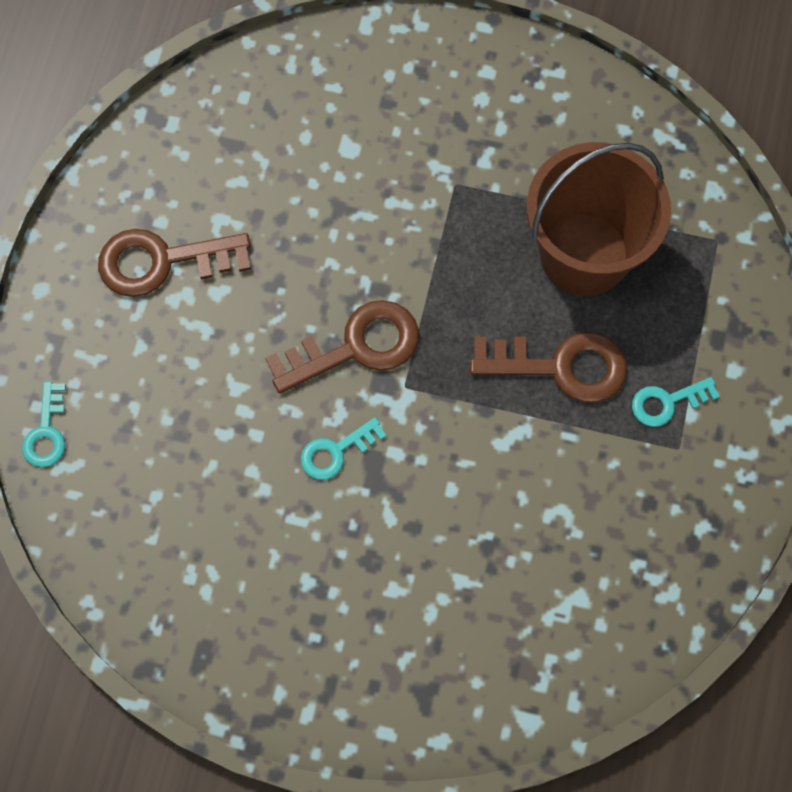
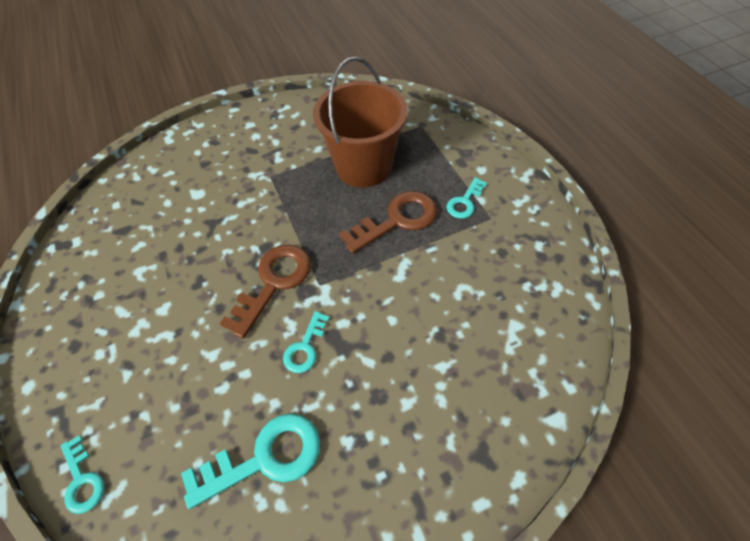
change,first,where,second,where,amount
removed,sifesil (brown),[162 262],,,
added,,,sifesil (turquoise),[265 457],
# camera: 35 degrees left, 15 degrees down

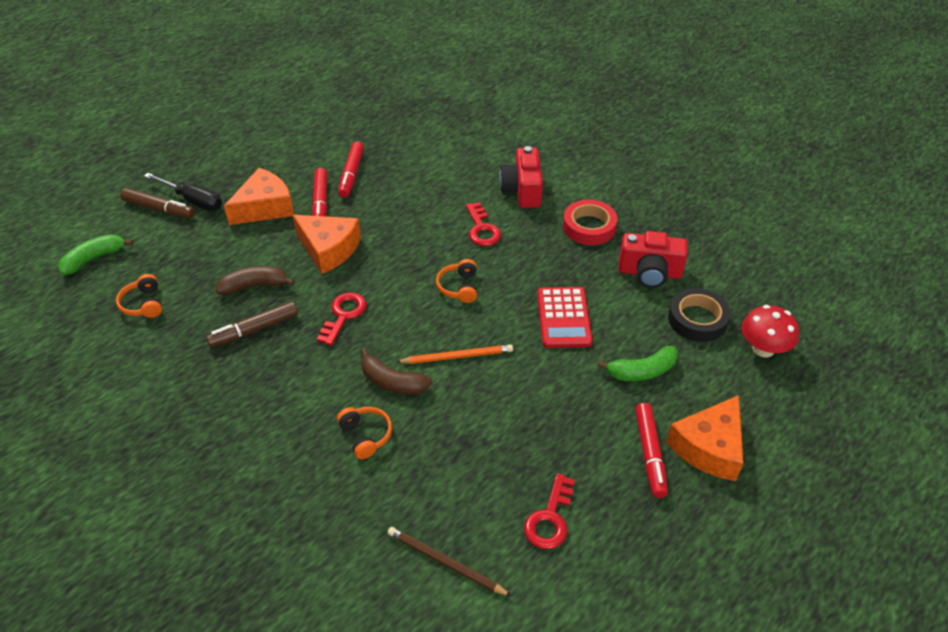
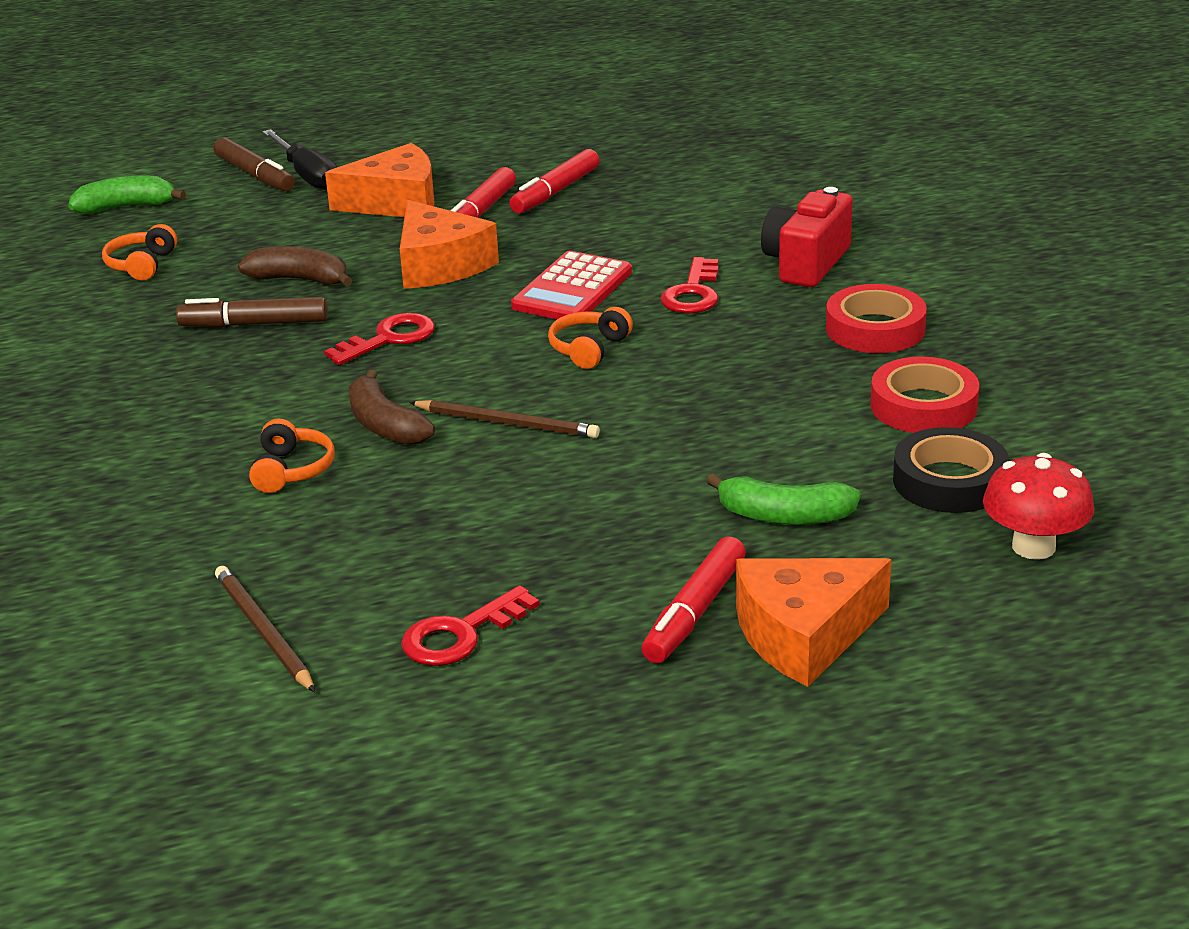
change,first,where,second,where,amount
recoloured,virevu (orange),[457 356],virevu (brown),[507 423],
moved,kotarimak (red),[564 318],,[572 289],
replaced,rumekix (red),[649 273],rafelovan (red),[923 406],
# camera: 30 degrees right, 15 degrees down

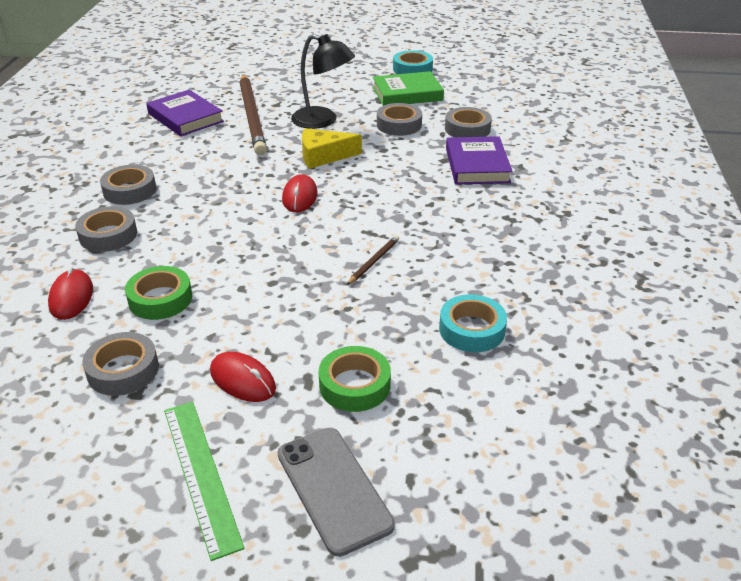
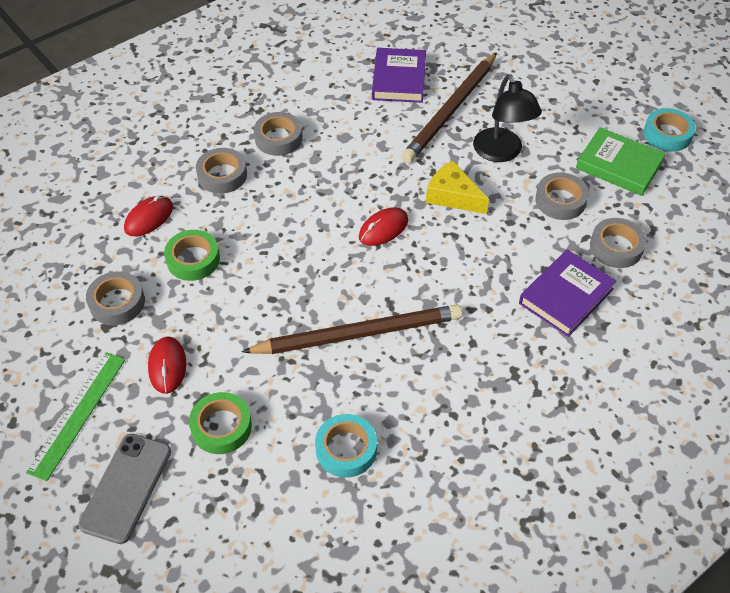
change,first,where,second,where,amount
resized,virevu (brown),[374 261],,[358 334],x2.48
# camera: 45 degrees right, 15 degrees up

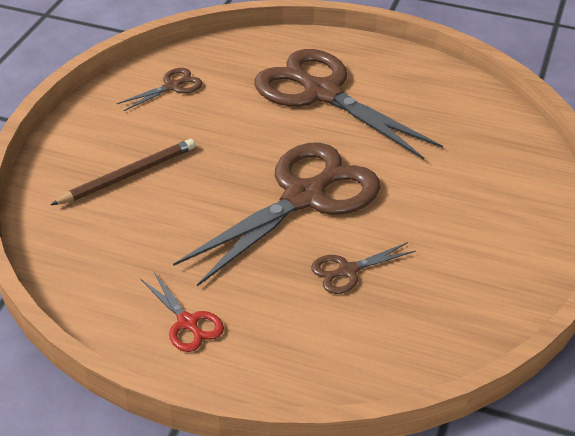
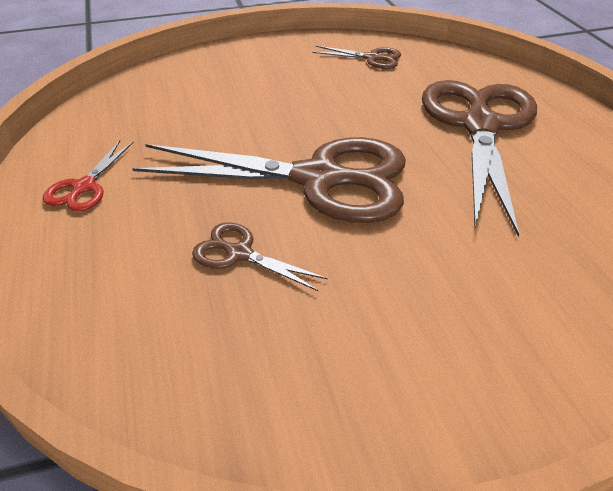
change,first,where,second,where,amount
removed,virevu (brown),[128 175],,,
# camera: 55 degrees right, 0 degrees up

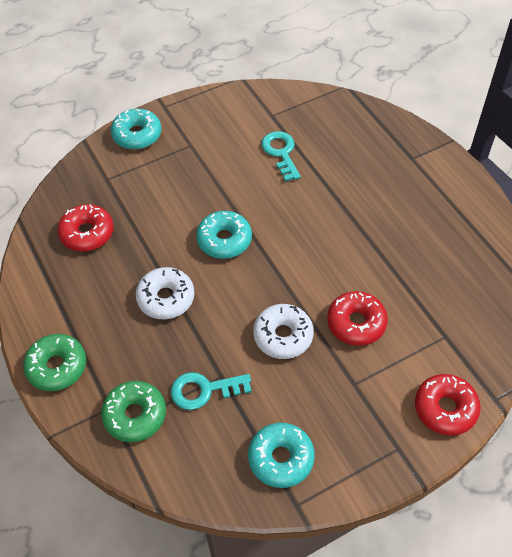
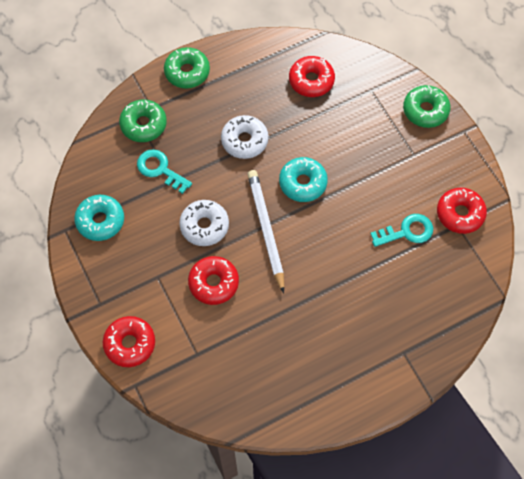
change,first,where,second,where,amount
recoloured,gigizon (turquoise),[137 135],gigizon (green),[425 110],
turned,sifesil (turquoise),[204 390],,[160 169],45 degrees counterclockwise
added,,,virevu (white),[266 229],
added,,,gigizon (red),[460 214],
# camera: 90 degrees right, 10 degrees up

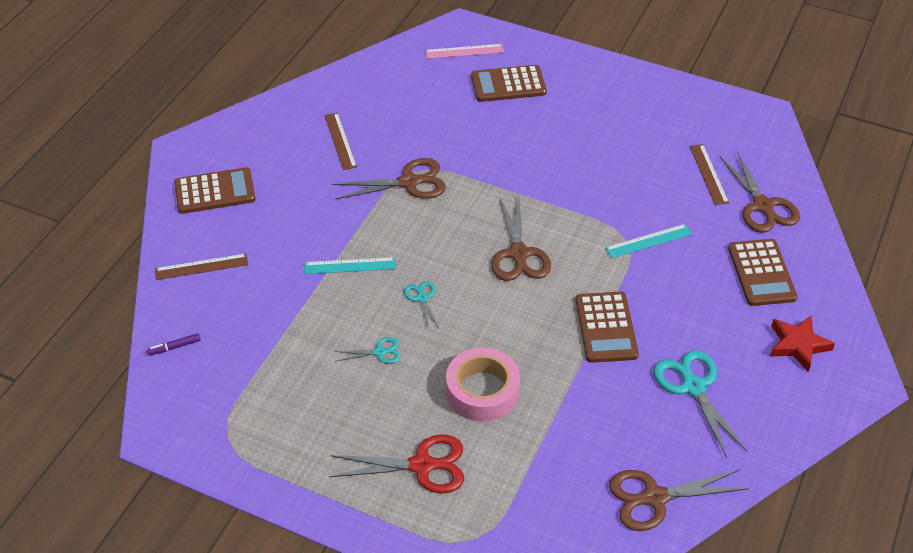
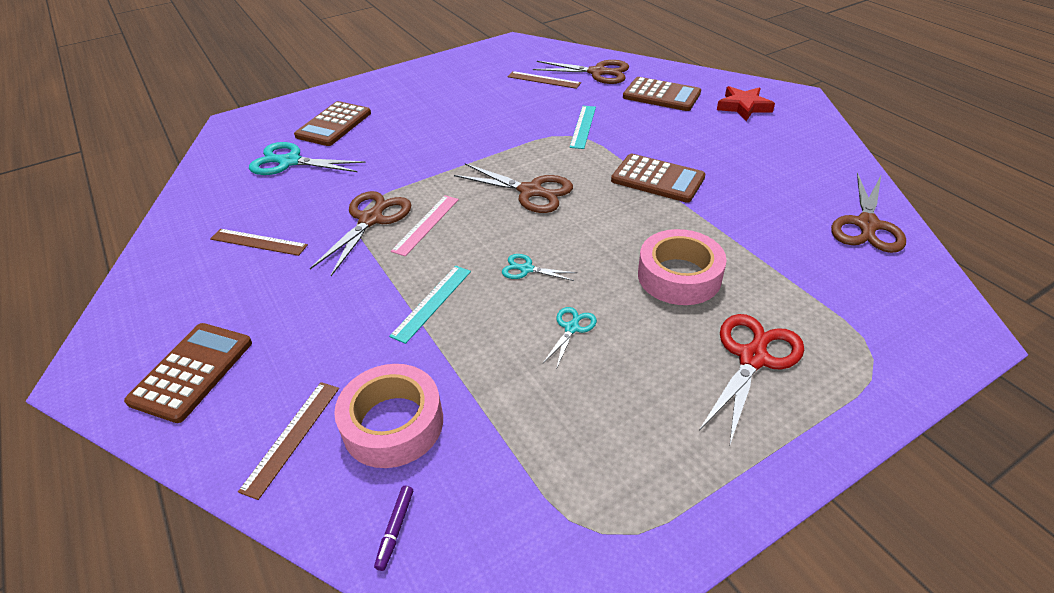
change,first,where,second,where,amount
moved,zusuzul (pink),[464 51],,[426 224],
moved,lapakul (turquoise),[693 387],,[290 162],
added,,,rafelovan (pink),[393 423],
# camera: 55 degrees left, 5 degrees down

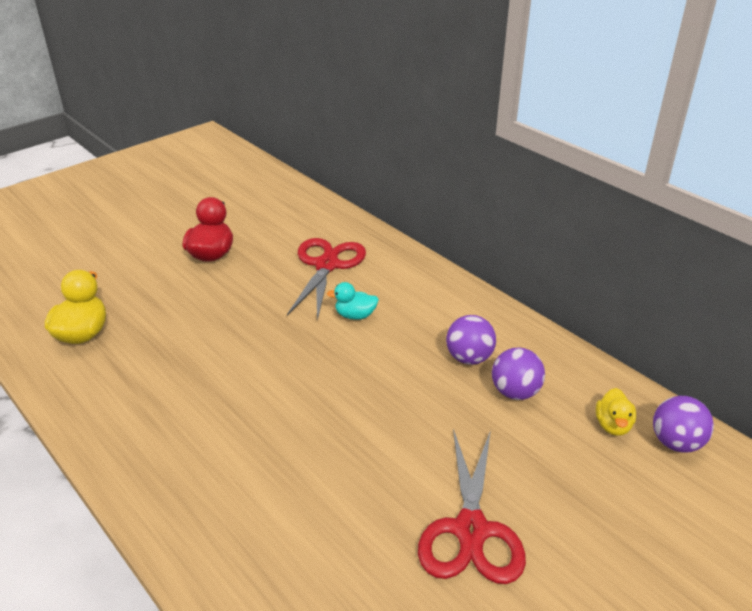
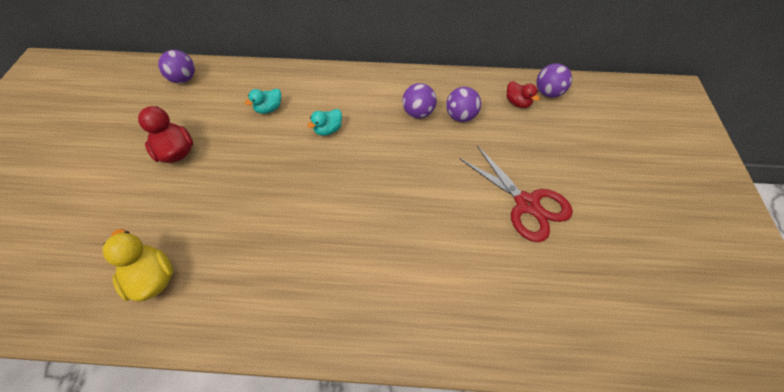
change,first,where,second,where,amount
replaced,lapakul (red),[326 265],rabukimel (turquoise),[269 109],
recoloured,rabukimel (yellow),[613 425],rabukimel (red),[517 103],
added,,,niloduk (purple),[184 79],
# camera: 45 degrees left, 20 degrees up

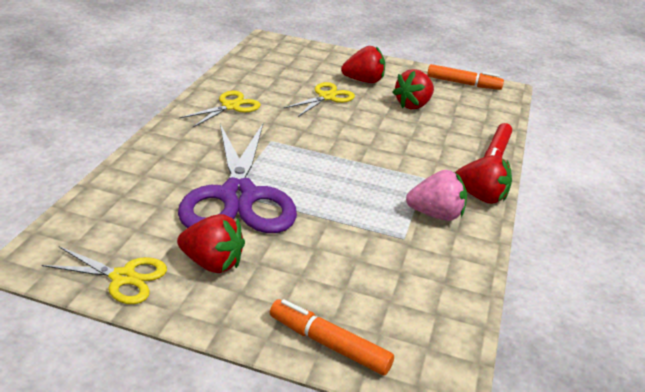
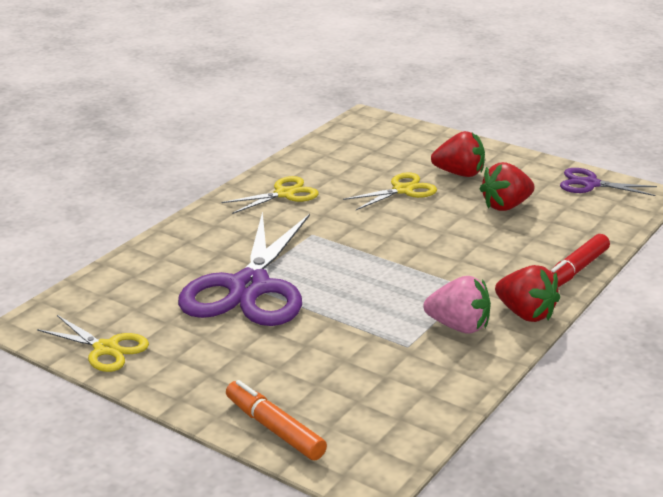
change,first,where,second,where,amount
removed,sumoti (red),[212 263],,,
replaced,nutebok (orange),[463 83],lapakul (purple),[590 184],
# camera: 20 degrees right, 5 degrees down

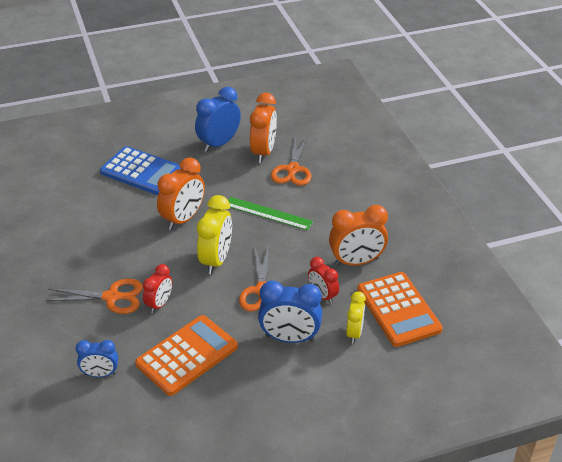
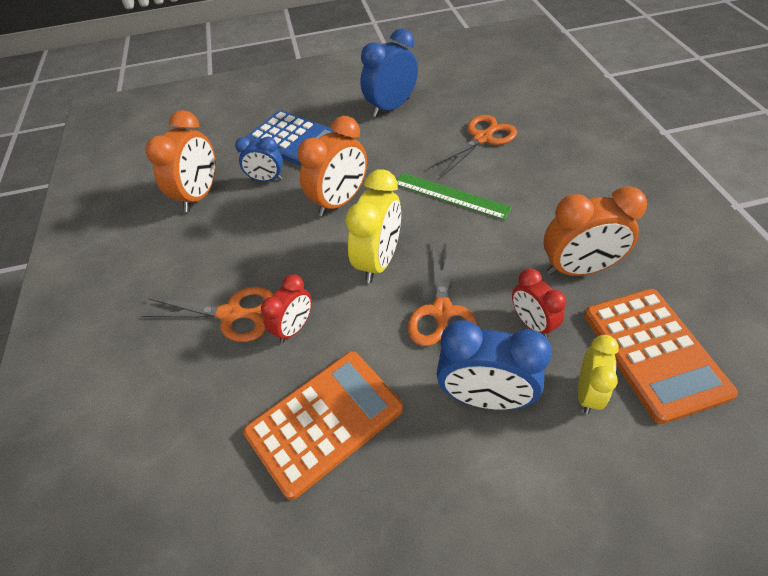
change,first,where,second,where,amount
moved,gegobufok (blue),[100 374],,[266 179],
moved,gegobufok (orange),[263 152],,[200 195],
turned,lapakul (orange),[293 169],,[482 138],150 degrees counterclockwise
# camera: 10 degrees right, 10 degrees up

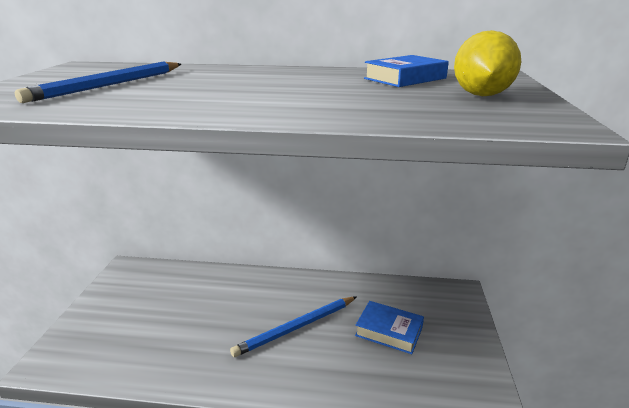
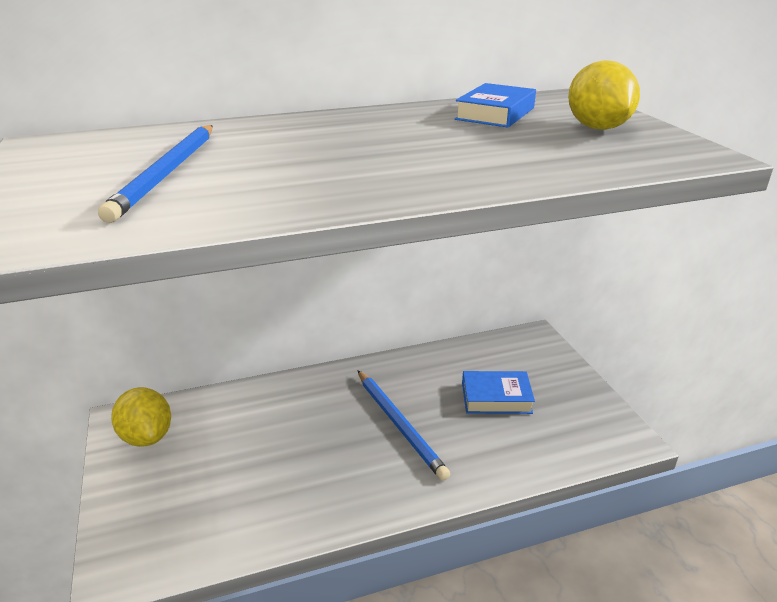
change,first,where,second,where,amount
turned,virevu (blue),[296 328],,[399 425],60 degrees counterclockwise
added,,,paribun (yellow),[147 436],
# camera: 25 degrees left, 5 degrees up

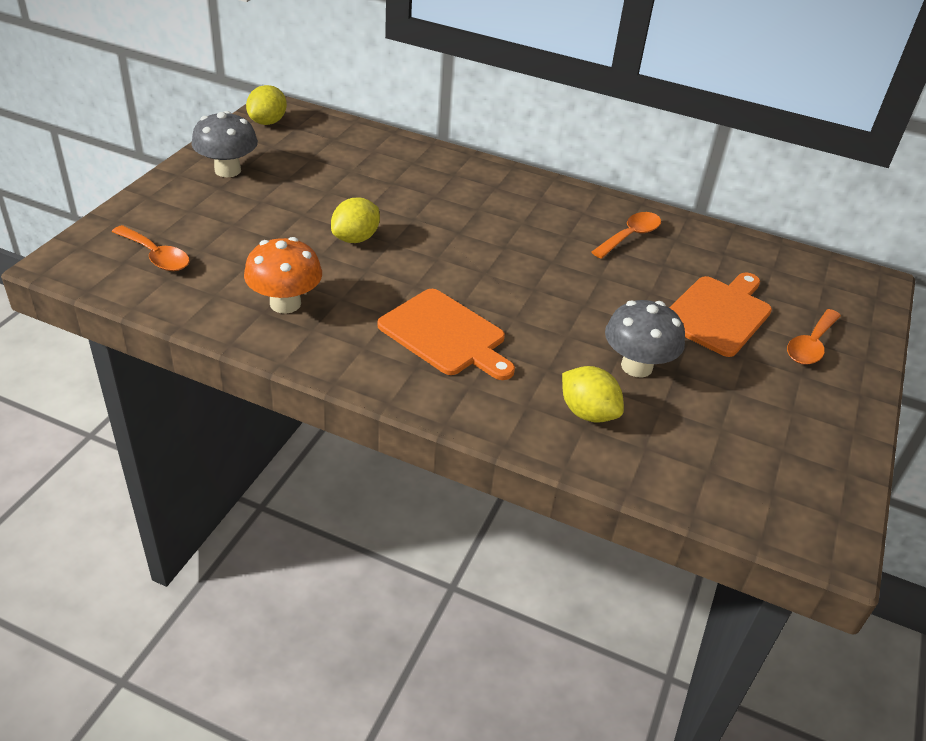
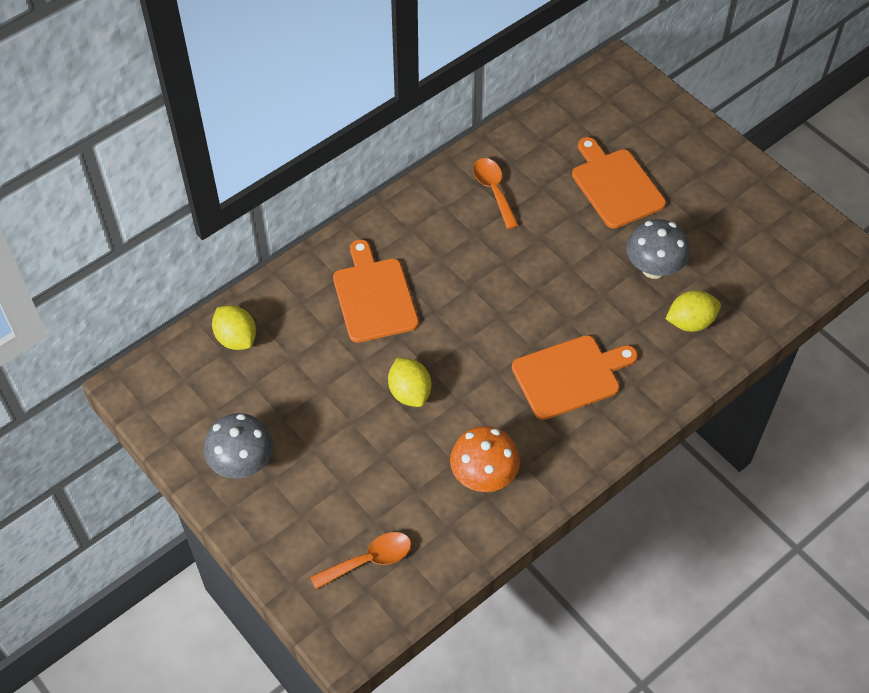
change,first,where,second,where,amount
moved,paribun (yellow),[268 122],,[236 338],
removed,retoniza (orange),[810 345],,,
added,,,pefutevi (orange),[374 296],
# camera: 60 degrees left, 15 degrees up

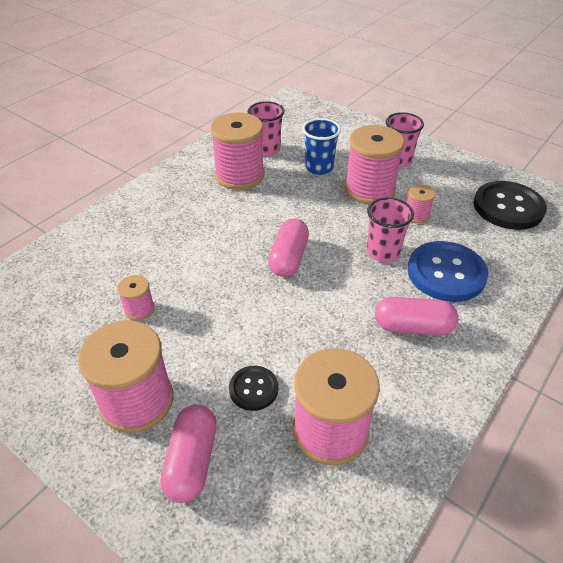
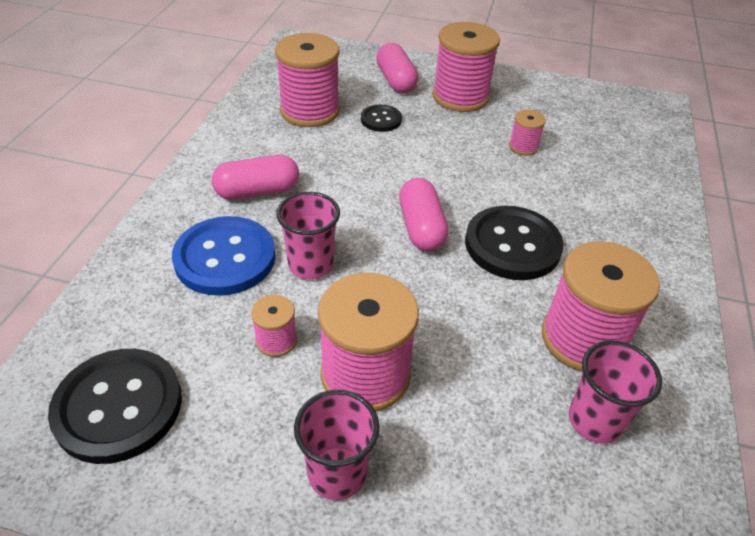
change,first,where,second,where,amount
removed,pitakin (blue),[319 167],,,
added,,,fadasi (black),[512 245],
# camera: 155 degrees right, 0 degrees up

